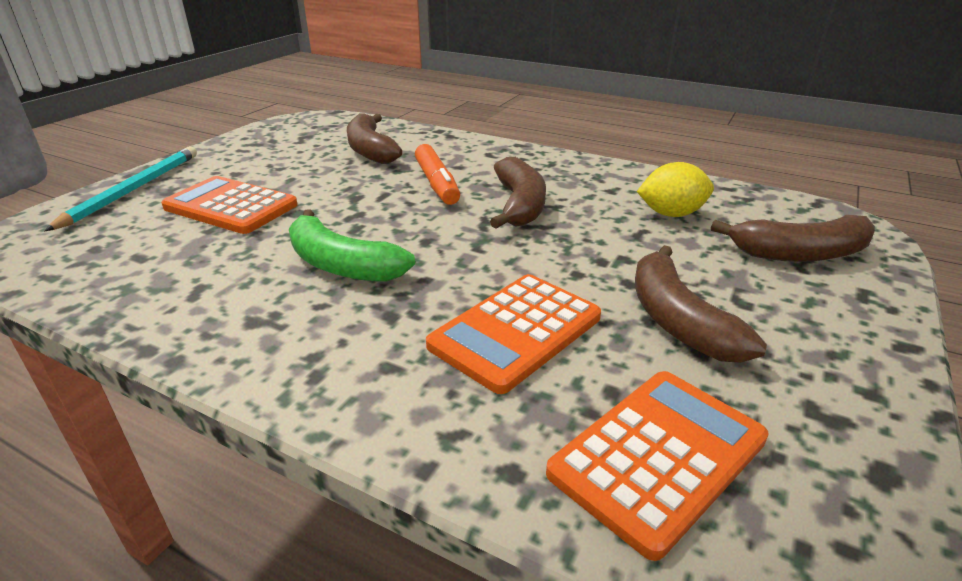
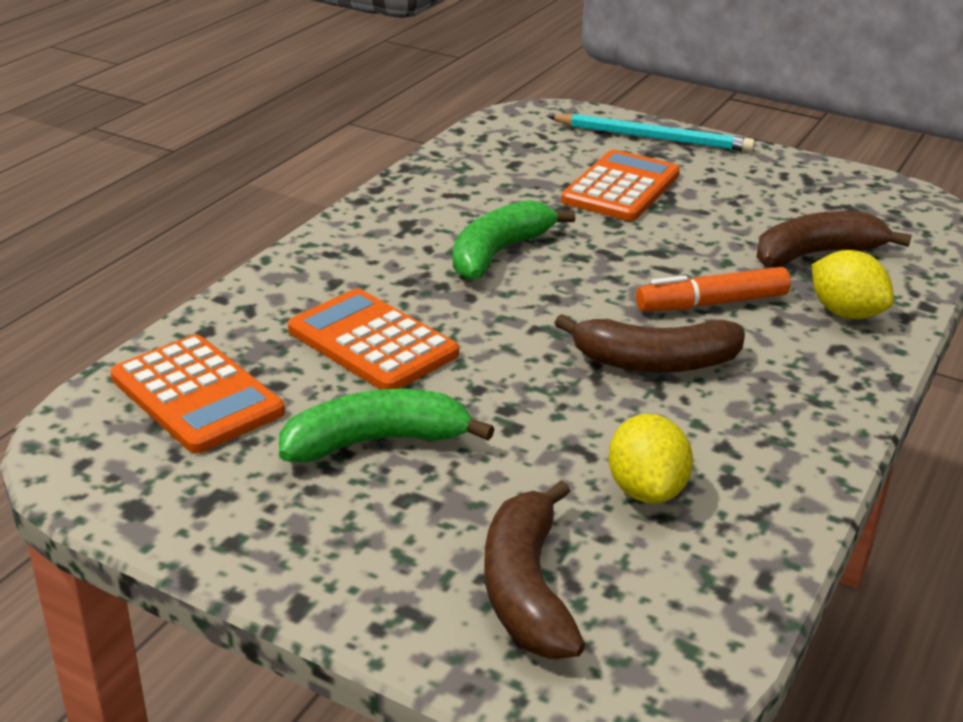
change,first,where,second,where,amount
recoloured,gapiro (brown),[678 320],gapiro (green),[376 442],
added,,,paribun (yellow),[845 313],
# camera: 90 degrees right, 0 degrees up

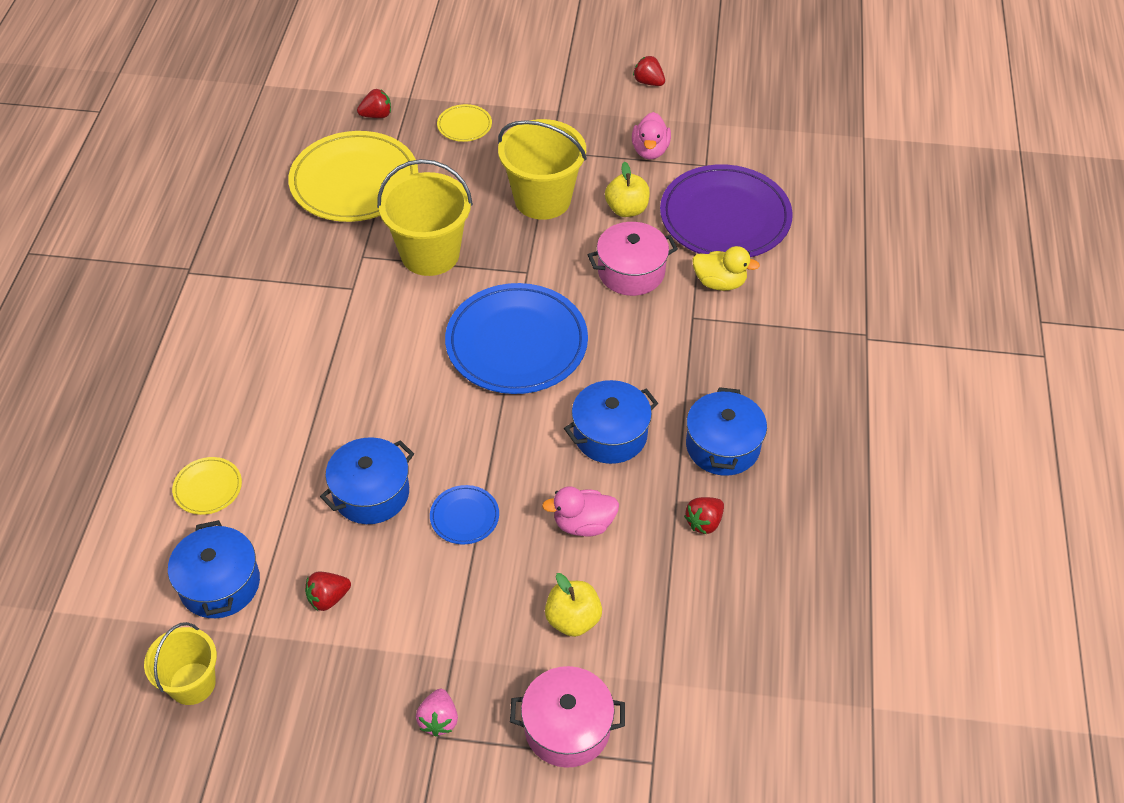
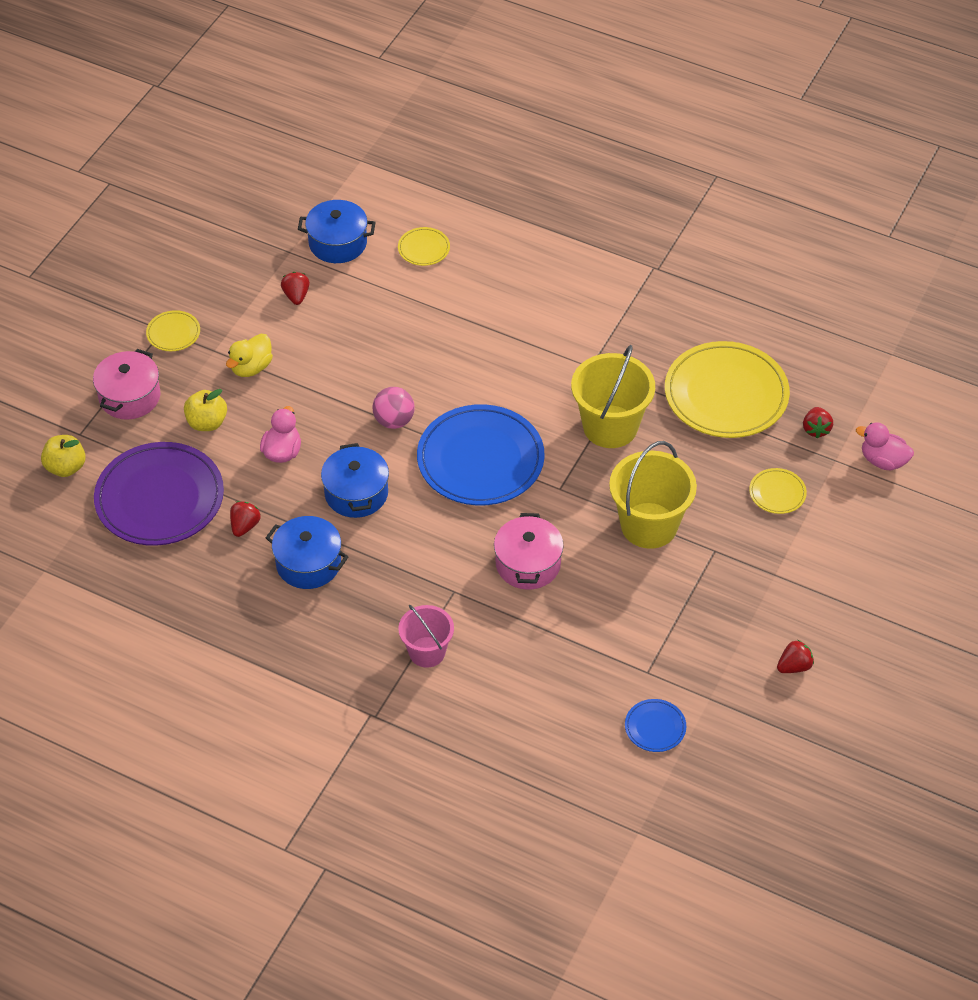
change,first,where,second,where,amount
removed,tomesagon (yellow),[192 683],,,
removed,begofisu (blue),[371 493],,,
replaced,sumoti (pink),[439 720],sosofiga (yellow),[173 333],
moved,sosofiga (blue),[464 516],,[655 727],
moved,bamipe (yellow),[626 209],,[66 467],
moved,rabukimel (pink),[650 150],,[883 461],
moved,sosofiga (purple),[725 217],,[159 498],
turned,sumoti (red),[704 522],,[245 526],45 degrees clockwise
moved,rabukimel (yellow),[719 282],,[251 367],
added,,,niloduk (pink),[394 421],
added,,,tomesagon (pink),[427 652],
# camera: 110 degrees right, 0 degrees up

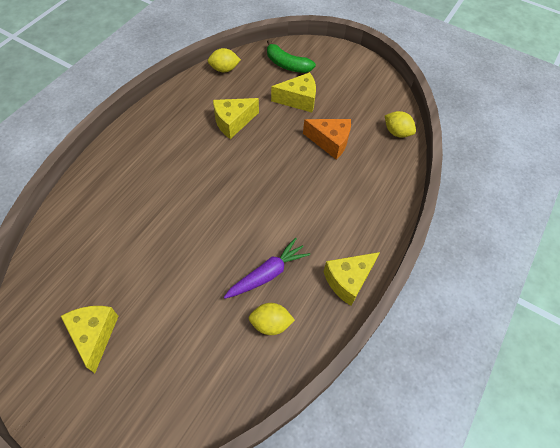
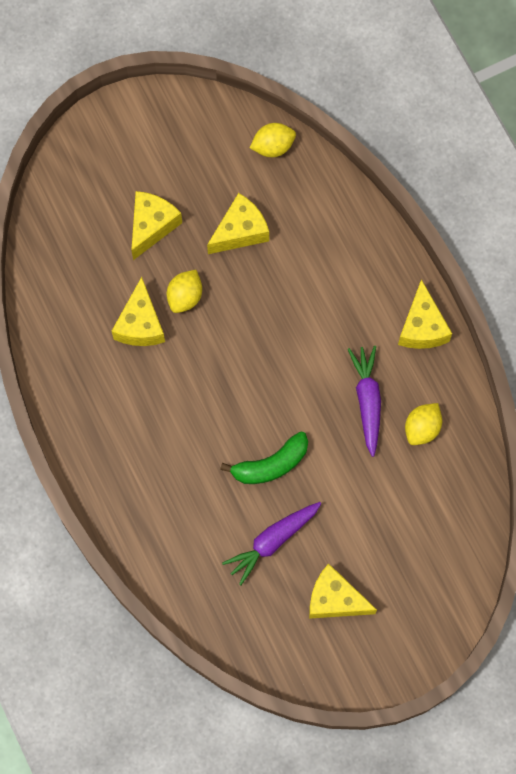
change,first,where,second,where,amount
moved,paribun (yellow),[224 69],,[185 296],
moved,gapiro (green),[287 64],,[271 464],
recoloured,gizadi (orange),[330 142],gizadi (yellow),[240 231],
added,,,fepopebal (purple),[272 541],
# camera: 55 degrees left, 15 degrees up

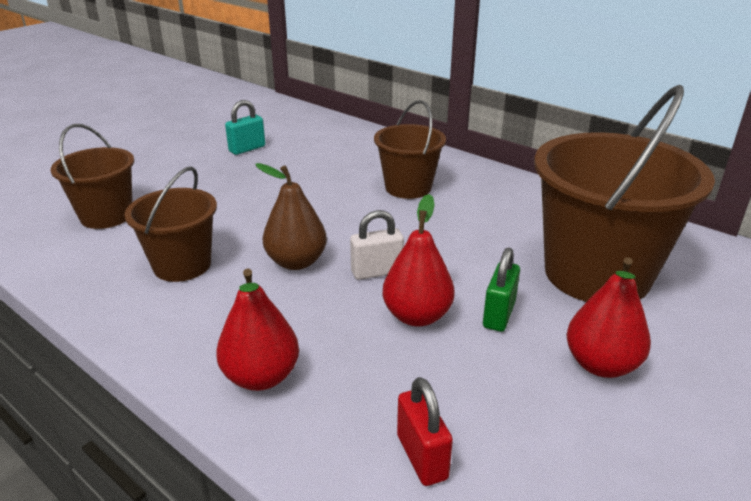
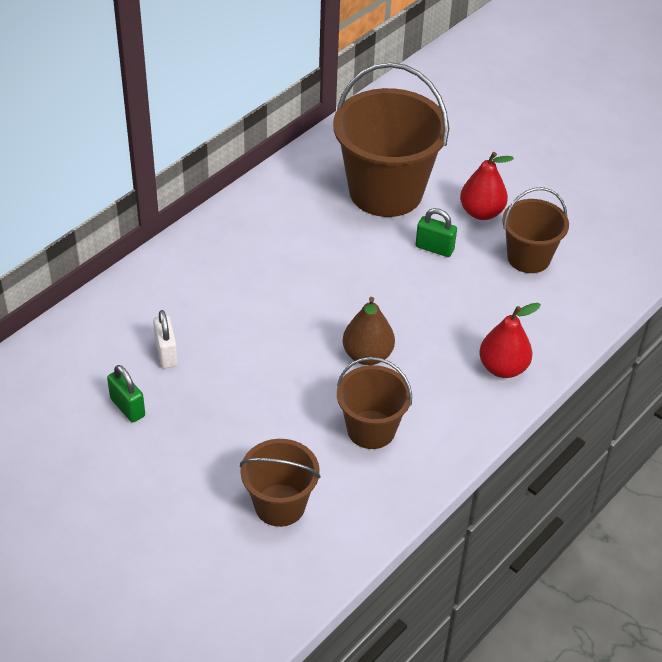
change,first,where,second,where,amount
recoloured,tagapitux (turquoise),[247 149],tagapitux (green),[127 407],
moved,tagapitux (white),[377 272],,[166 353],
moved,tomesagon (brown),[408 187],,[528 258],
removed,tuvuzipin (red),[417 316],,,
removed,tagapitux (red),[422 457],,,
# camera: 90 degrees left, 15 degrees up

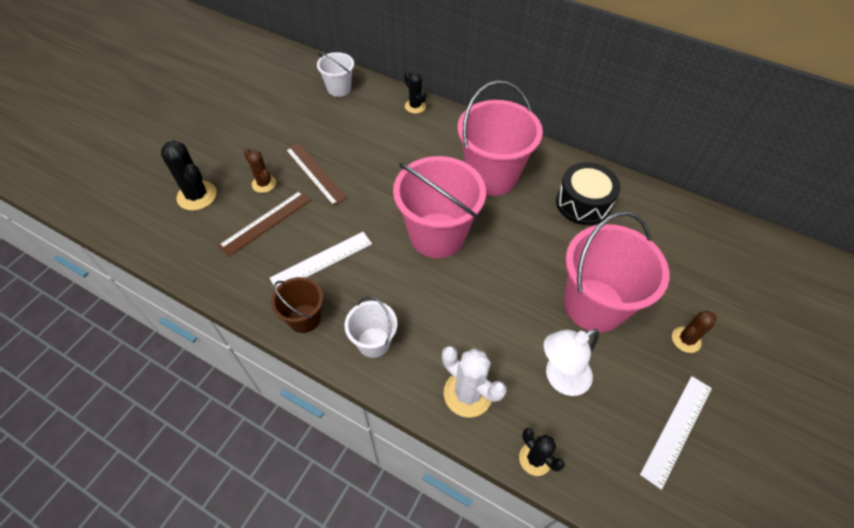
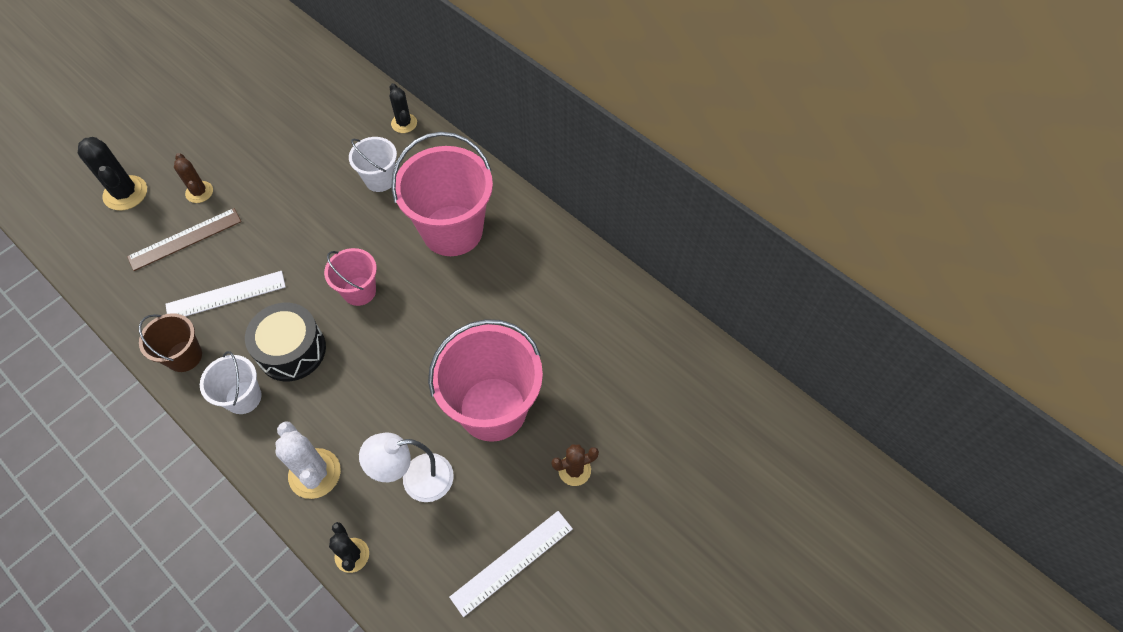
change,first,where,second,where,amount
removed,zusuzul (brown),[315 173],,,
moved,tomesagon (white),[339 88],,[380 179],
resized,tomesagon (pink),[437 235],,[359 291],x0.52
moved,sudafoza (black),[583 203],,[291 350],
# camera: 15 degrees right, 5 degrees up

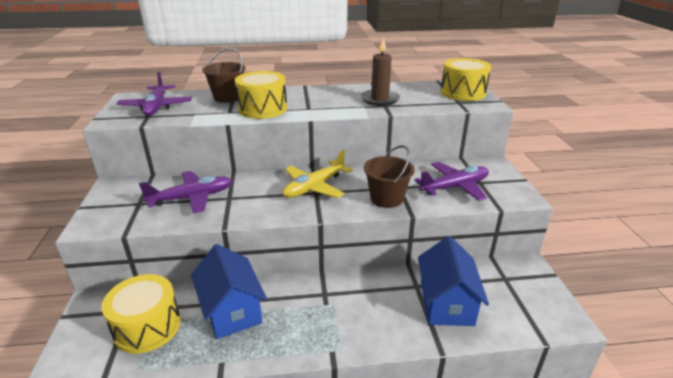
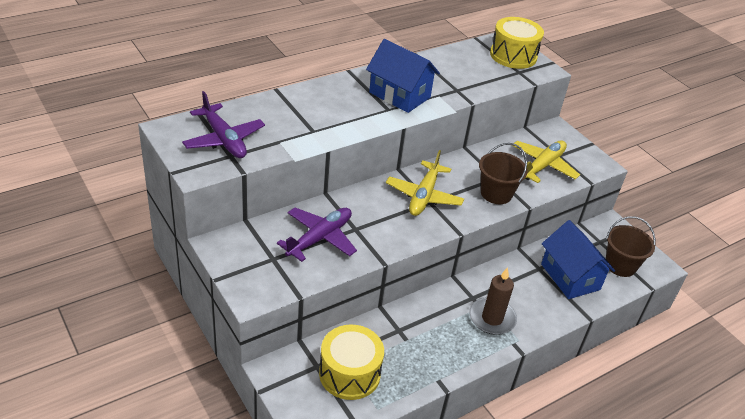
change,first,where,second,where,amount
moved,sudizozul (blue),[232 310],,[399 95],
moved,tomesagon (brown),[227 97],,[620 265],
removed,sudafoza (yellow),[262 109],,,
moved,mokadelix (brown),[379 99],,[492 318],
recoloured,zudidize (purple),[454 187],zudidize (yellow),[542 166],
# camera: 30 degrees left, 10 degrees up

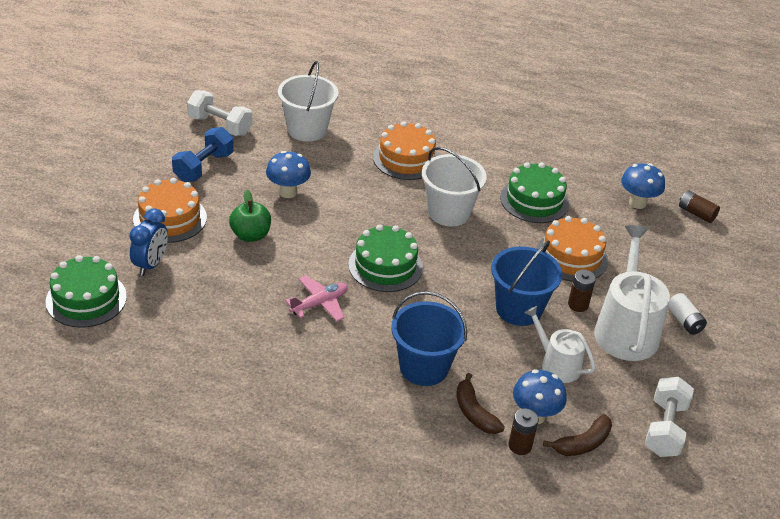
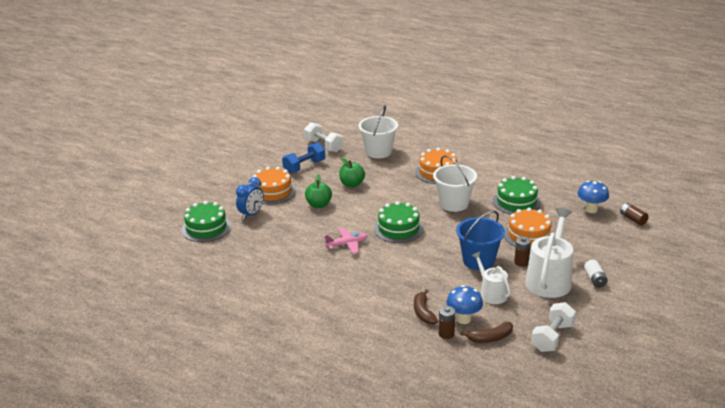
change,first,where,second,where,amount
replaced,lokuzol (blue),[288 192],bamipe (green),[352 184],
removed,tomesagon (blue),[424 367],,,
# camera: 20 degrees right, 10 degrees down

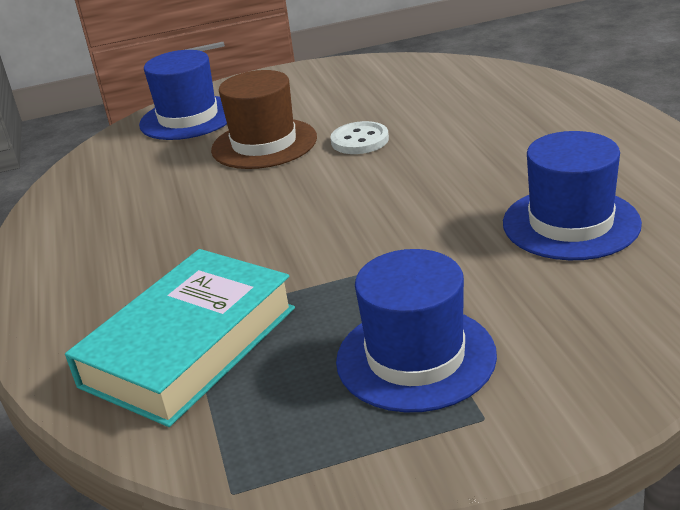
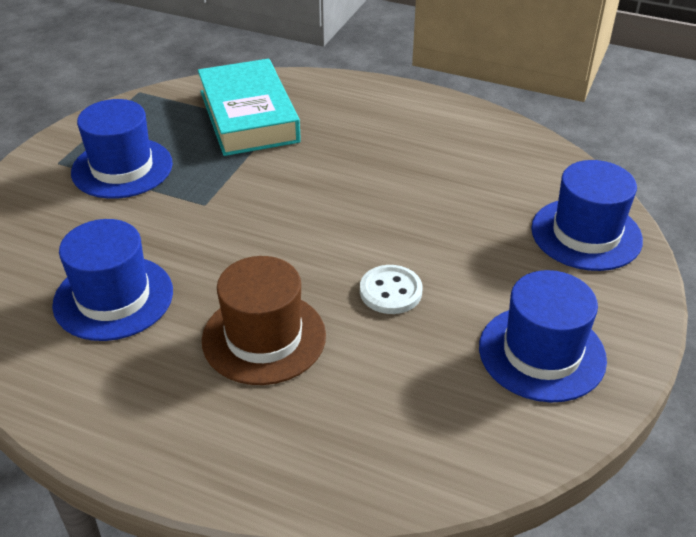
change,first,where,second,where,amount
moved,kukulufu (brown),[264 144],,[264 337],
added,,,kukulufu (blue),[542 353],
# camera: 125 degrees right, 10 degrees up

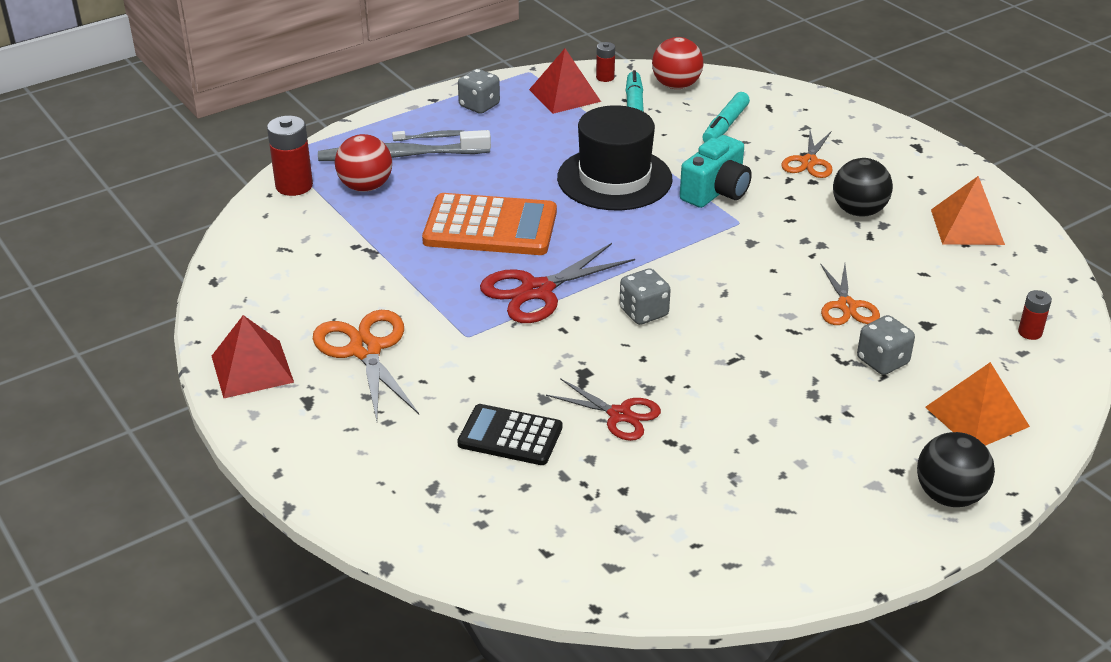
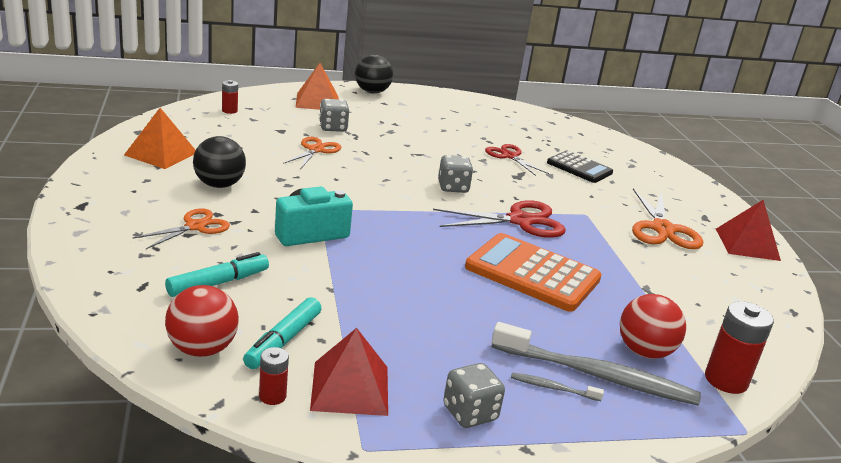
change,first,where,second,where,amount
removed,kukulufu (black),[614 179],,,
# camera: 160 degrees left, 10 degrees down

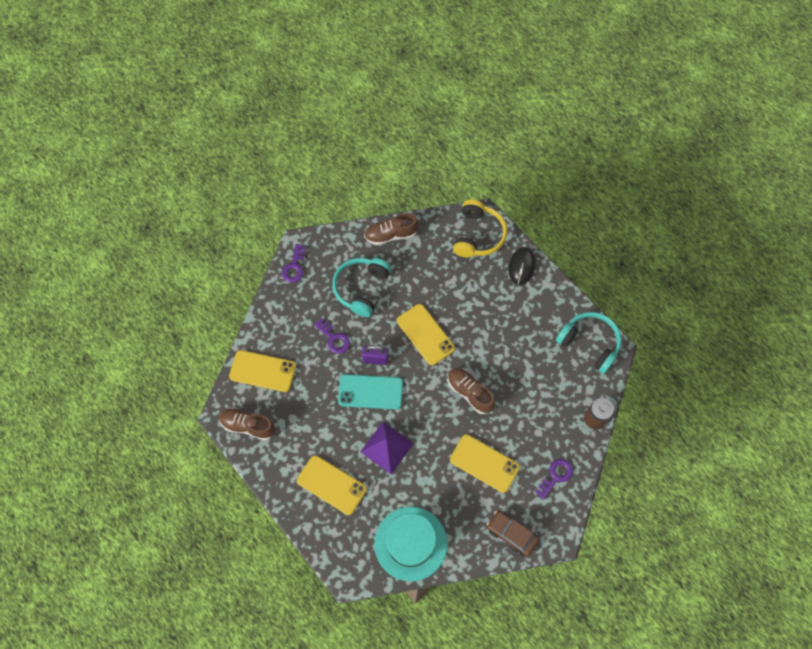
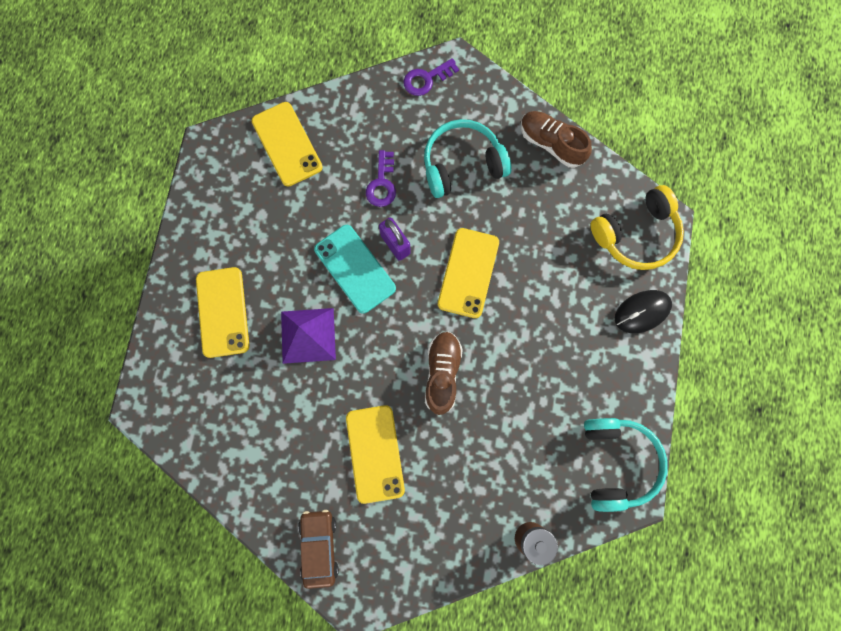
change,first,where,second,where,amount
removed,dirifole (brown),[248 426],,,
removed,kukulufu (turquoise),[410 543],,,
removed,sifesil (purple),[555 476],,,
# camera: 50 degrees right, 10 degrees up

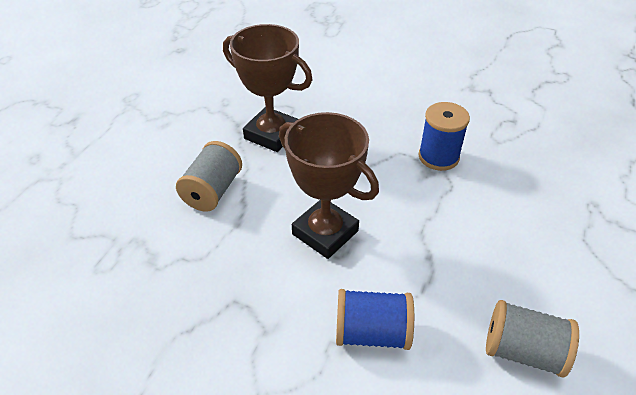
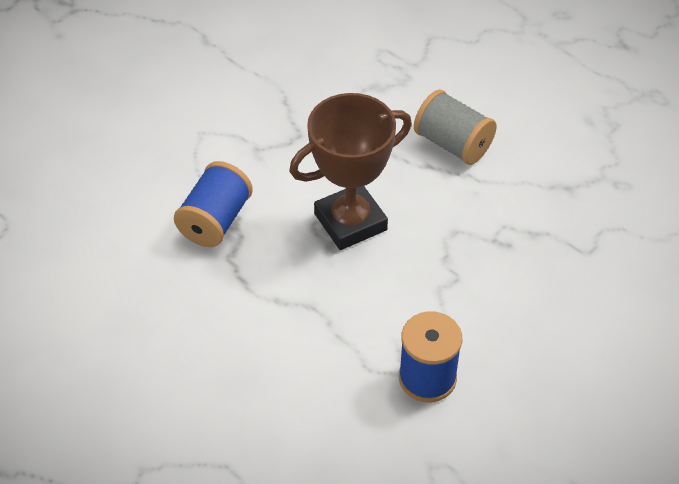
change,first,where,second,where,amount
removed,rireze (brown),[271 134],,,
removed,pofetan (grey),[522 351],,,
# camera: 110 degrees right, 5 degrees up

